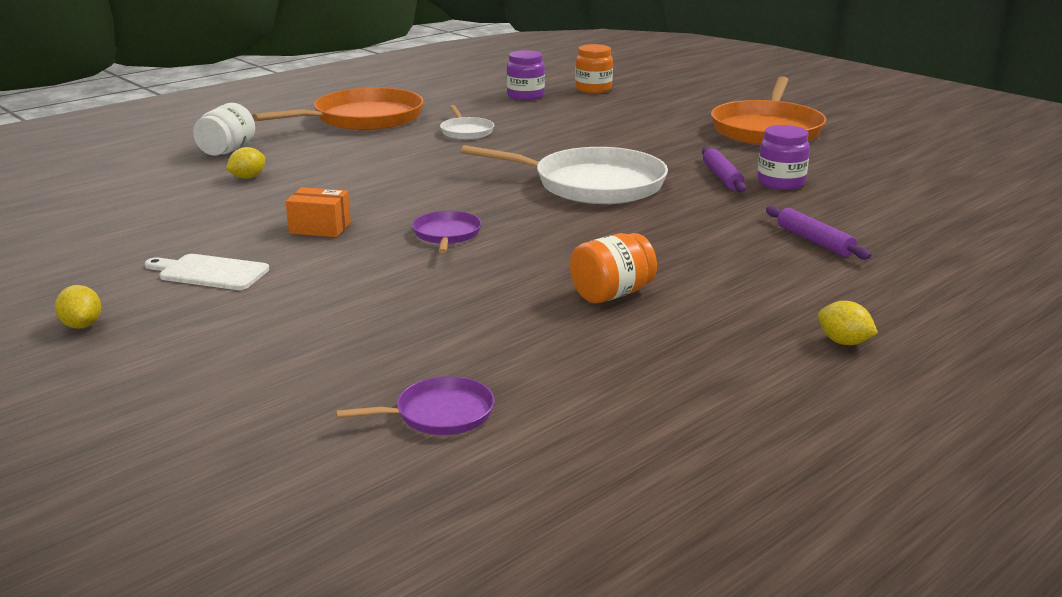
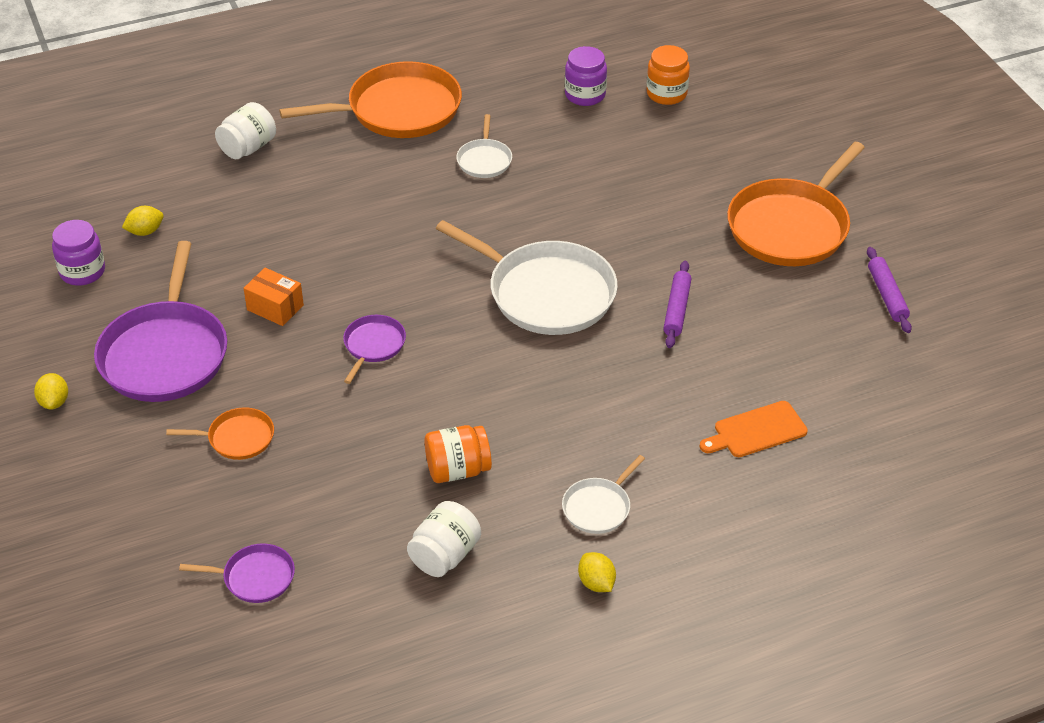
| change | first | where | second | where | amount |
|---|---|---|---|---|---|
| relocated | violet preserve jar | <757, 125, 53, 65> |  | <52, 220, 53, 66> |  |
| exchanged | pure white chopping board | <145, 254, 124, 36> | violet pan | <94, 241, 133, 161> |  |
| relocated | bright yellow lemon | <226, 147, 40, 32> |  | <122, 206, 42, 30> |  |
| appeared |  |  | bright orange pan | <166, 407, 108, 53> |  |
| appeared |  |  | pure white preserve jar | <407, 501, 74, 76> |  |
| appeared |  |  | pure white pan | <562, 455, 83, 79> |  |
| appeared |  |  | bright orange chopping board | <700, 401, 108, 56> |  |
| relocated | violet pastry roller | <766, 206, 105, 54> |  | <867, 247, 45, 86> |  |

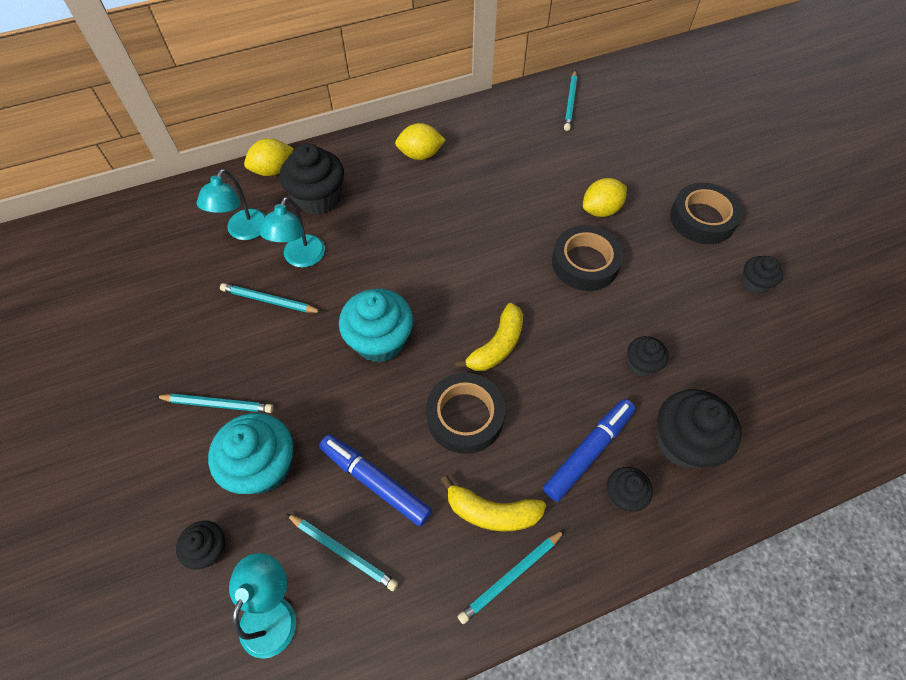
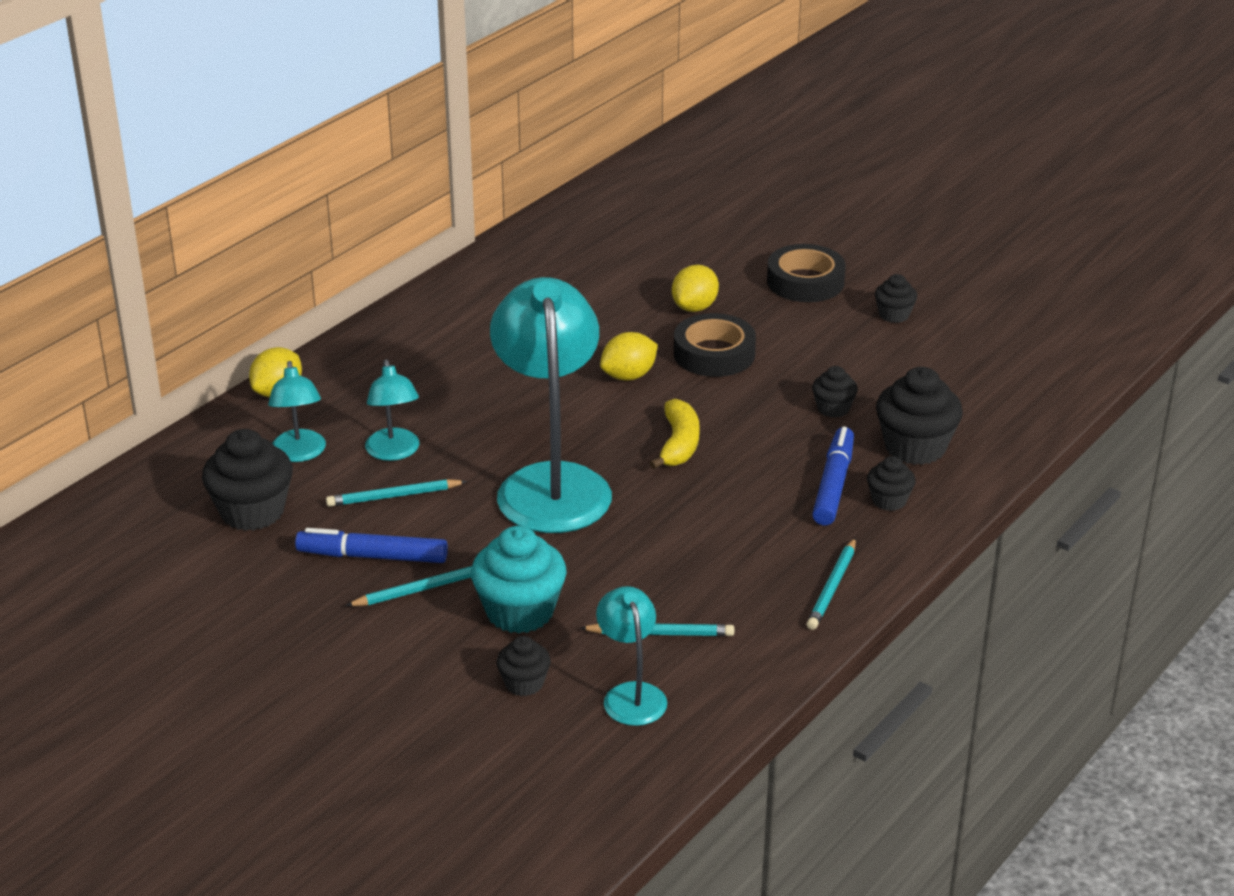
| change | first | where | second | where | amount |
|---|---|---|---|---|---|
| relocated | jet-black muffin | <280, 143, 64, 72> |  | <202, 429, 91, 102> |  |
| relocated | blue felt pen | <319, 434, 113, 93> |  | <295, 528, 153, 35> |  |
| exchanged | aqua muffin | <339, 289, 74, 74> | aqua reading lamp | <490, 277, 122, 256> |  |
| relocated | bright yellow lemon | <395, 123, 51, 37> |  | <600, 332, 58, 49> |  |
| missing | jet-black sticky tape | <426, 373, 79, 81> |  |  |  |
| missing | bright yellow banana fruit | <440, 475, 106, 57> |  |  |  |
| missing | aqua pencil | <564, 70, 13, 61> |  |  |  |

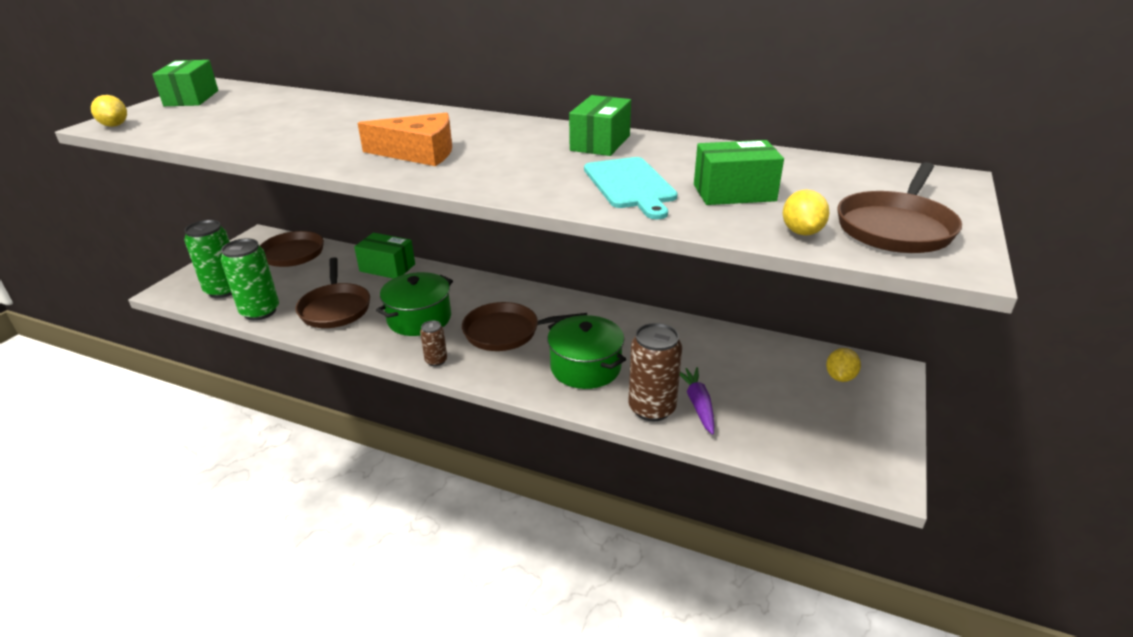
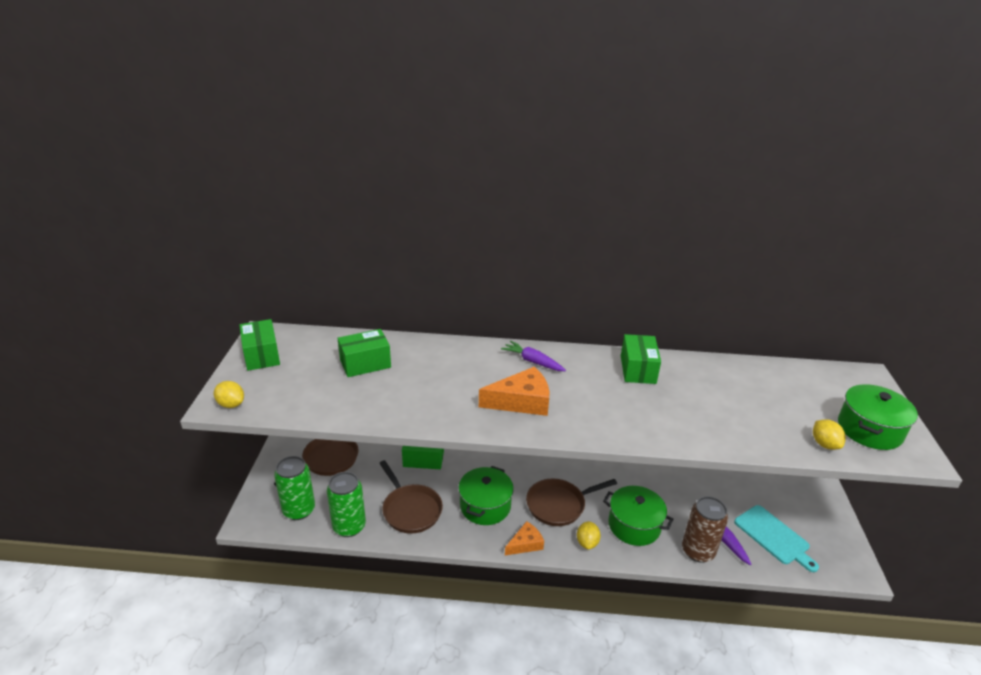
| change | first | where | second | where | amount |
|---|---|---|---|---|---|
| relocated | emerald parcel | <694, 140, 90, 65> |  | <338, 329, 53, 48> |  |
| appeared |  |  | violet carrot | <501, 341, 65, 30> |  |
| exchanged | russet soda can | <420, 320, 27, 46> | bright orange cheese wedge | <505, 521, 39, 34> |  |
| relocated | bright yellow lemon | <826, 348, 35, 34> |  | <577, 521, 24, 29> |  |
| relocated | aqua chopping board | <584, 157, 94, 62> |  | <734, 505, 85, 67> |  |
| exchanged | russet pan | <837, 162, 125, 91> | emerald cooking pot | <838, 384, 80, 66> |  |

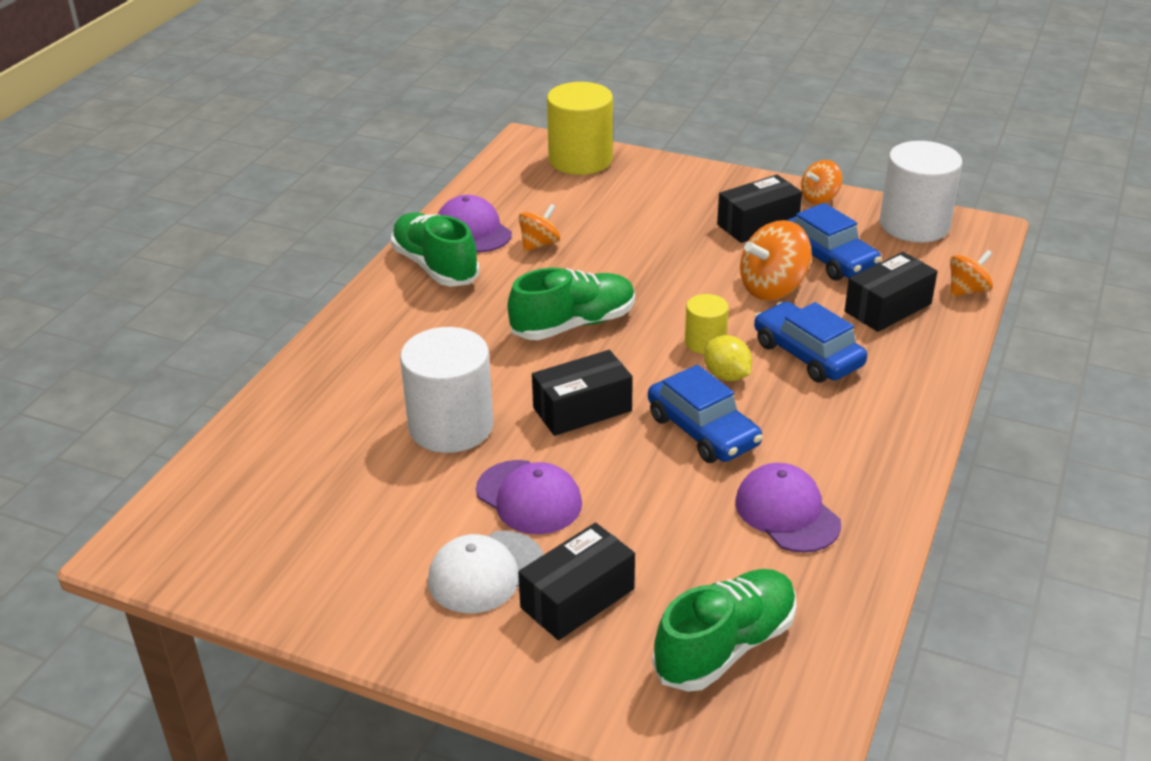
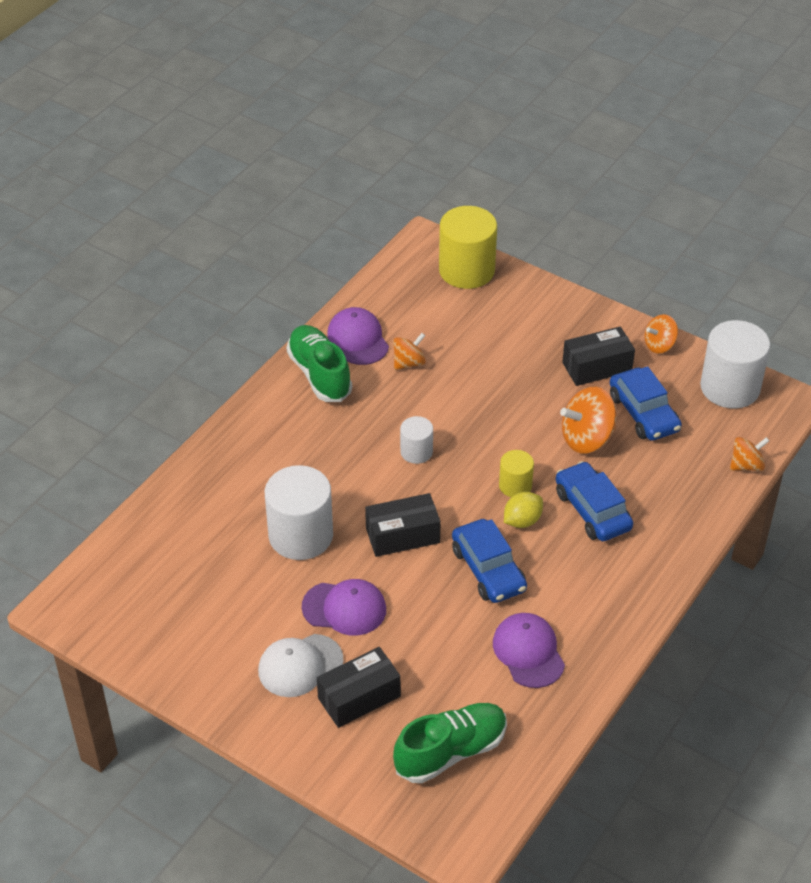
| change | first | where | second | where | amount |
|---|---|---|---|---|---|
| spun | violet peaked cap | <476, 460, 106, 74> |  | <302, 579, 84, 57> | 45 degrees counterclockwise |
| exchanged | emerald shoe | <508, 268, 127, 72> | pure white cylinder shape | <400, 416, 33, 48> |  |
| spun | bright yellow lemon | <704, 335, 48, 46> |  | <504, 492, 39, 36> | 75 degrees clockwise |
| missing | jet-black parcel | <844, 252, 94, 80> |  |  |  |

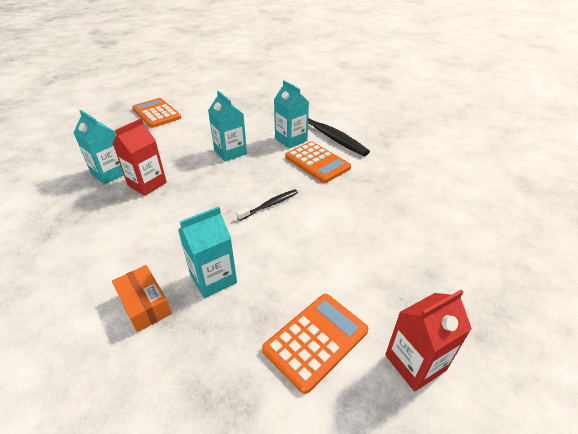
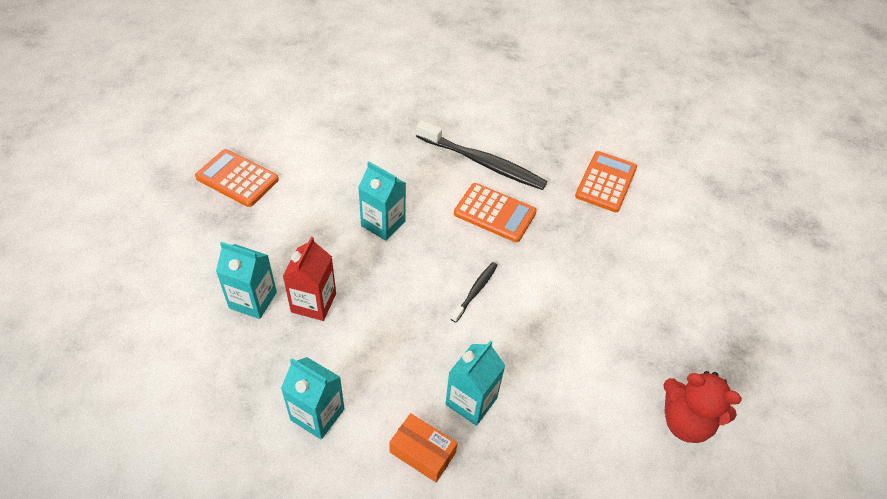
| change | first | where | second | where | amount |
|---|---|---|---|---|---|
| relocated | aqua juice carton | <274, 80, 35, 68> |  | <281, 357, 64, 83> |  |
| relocated | bright orange calculator | <262, 294, 106, 100> |  | <575, 151, 62, 61> |  |
| exchanged | scarlet juice carton | <385, 290, 87, 101> | scarlet teddy | <663, 371, 79, 72> |  |

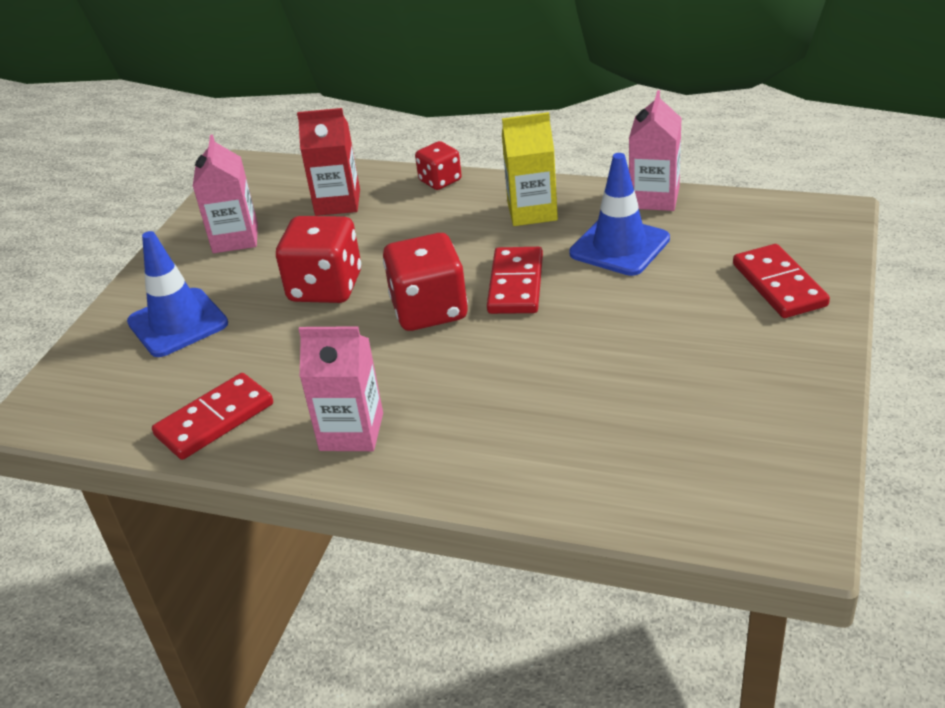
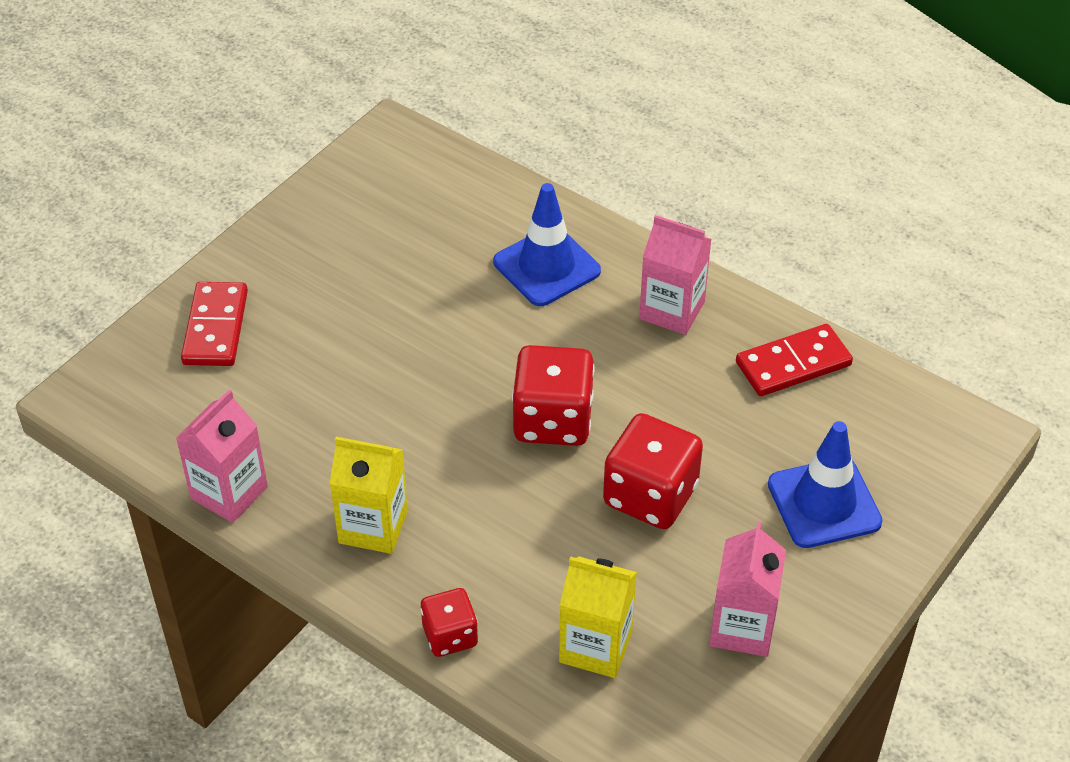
| change | first | where | second | where | amount |
|---|---|---|---|---|---|
| relocated | blue safety cone | <569, 153, 101, 123> |  | <493, 183, 108, 123> |  |
| colour | scarlet juice carton | <297, 108, 63, 108> | bright yellow juice carton | <559, 556, 78, 122> |  |
| missing | scarlet domino tile | <487, 247, 56, 67> |  |  |  |

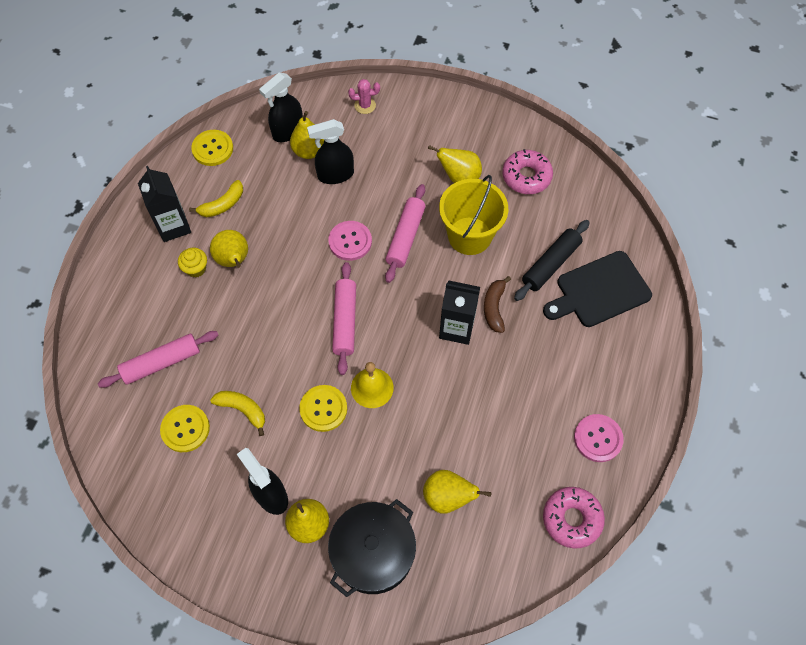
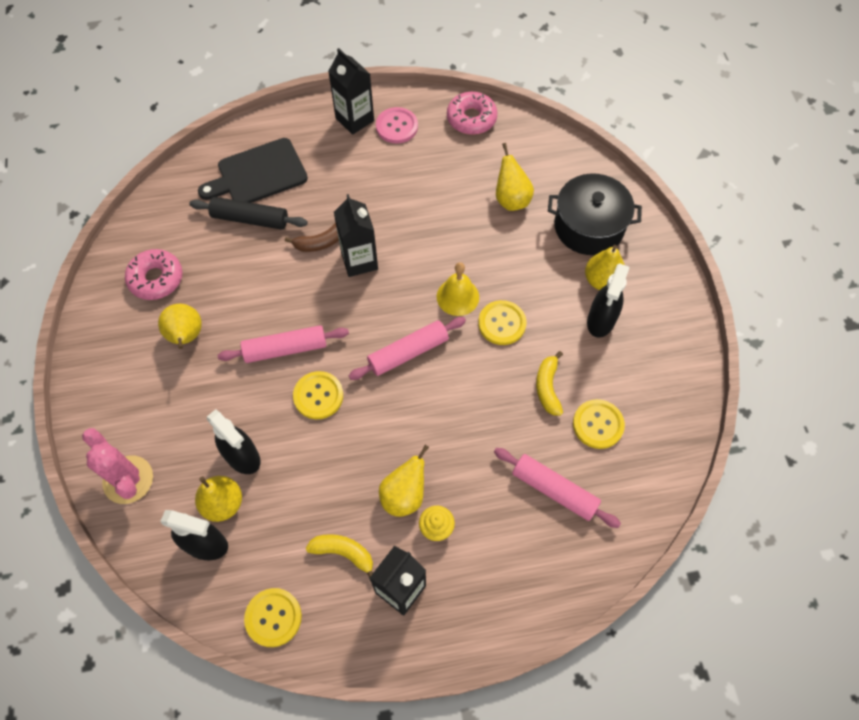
| change | first | where | second | where | amount |
|---|---|---|---|---|---|
| size | pink prickly plant | <348, 79, 32, 35> |  | <82, 428, 71, 76> | x1.78 |
| spun | jet-black chopping board | <543, 251, 109, 76> |  | <198, 138, 110, 65> | 120 degrees clockwise |
| colour | pink button | <328, 221, 44, 40> | bright yellow button | <293, 371, 50, 48> |  |
| appeared |  |  | jet-black juice carton | <328, 48, 46, 87> |  |
| missing | bright yellow sand bucket | <439, 175, 69, 80> |  |  |  |

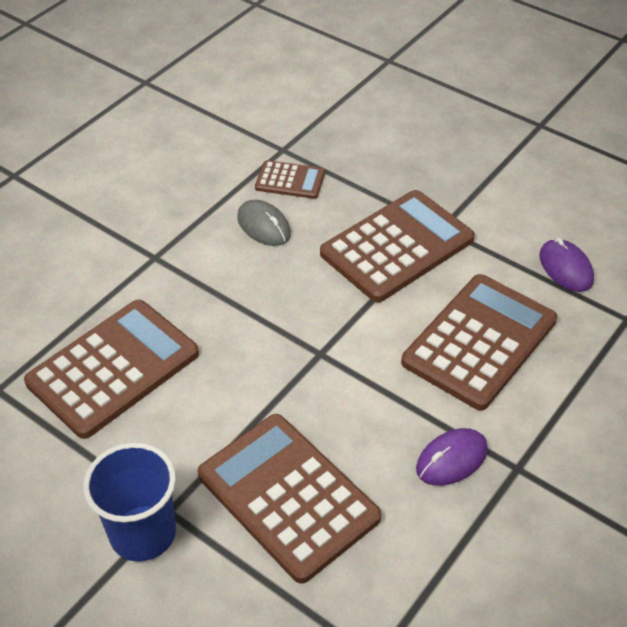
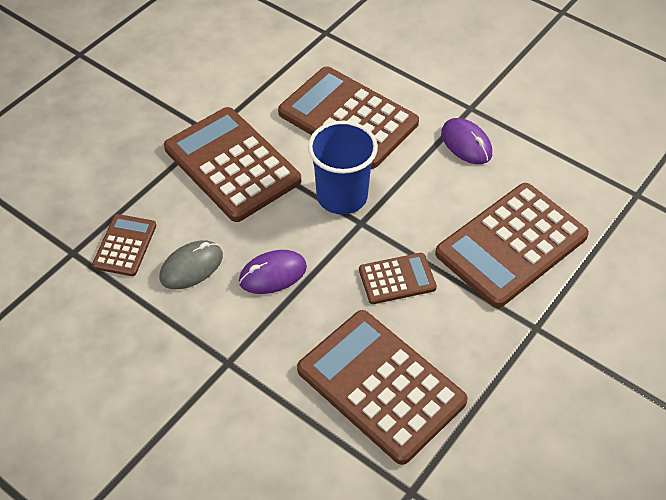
| change | first | where | second | where | amount |
|---|---|---|---|---|---|
| relocated | violet computer mouse | <539, 238, 55, 54> |  | <239, 250, 68, 44> |  |
| relocated | blue cup | <83, 442, 93, 120> |  | <308, 121, 70, 93> |  |
| appeared |  |  | russet calculator | <359, 253, 78, 51> |  |

